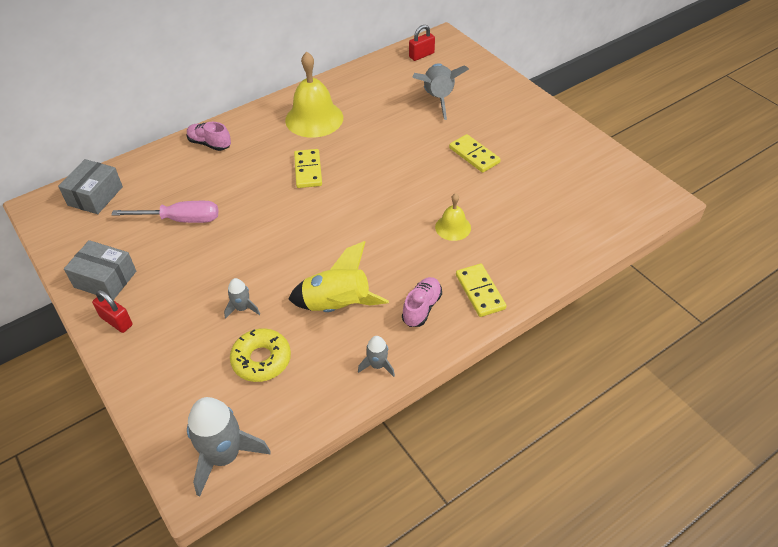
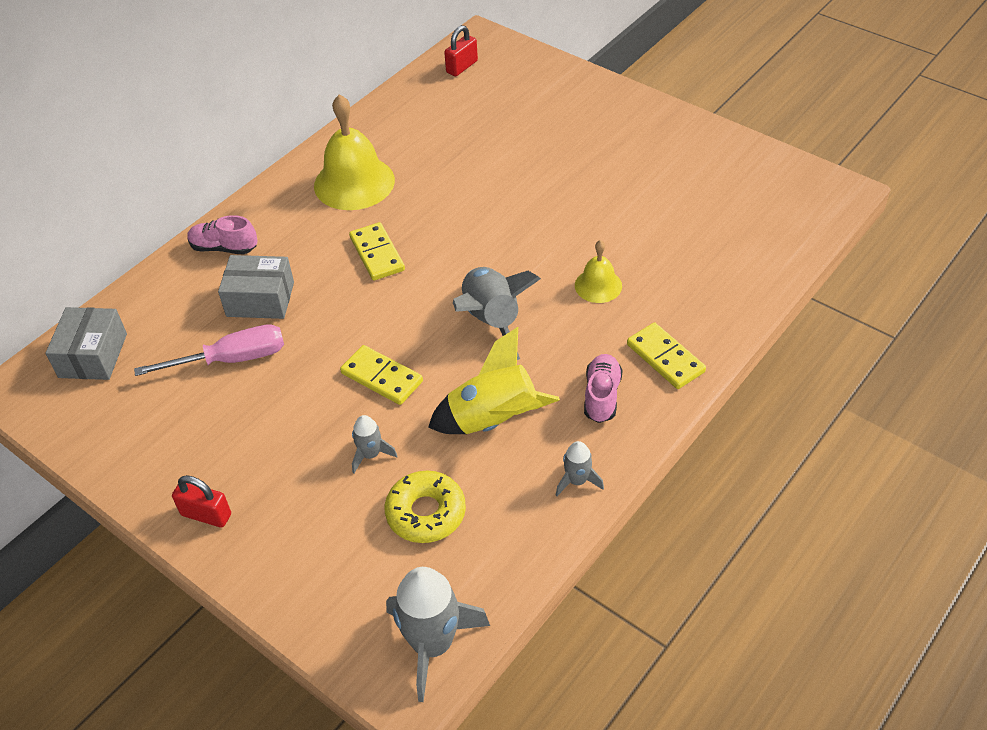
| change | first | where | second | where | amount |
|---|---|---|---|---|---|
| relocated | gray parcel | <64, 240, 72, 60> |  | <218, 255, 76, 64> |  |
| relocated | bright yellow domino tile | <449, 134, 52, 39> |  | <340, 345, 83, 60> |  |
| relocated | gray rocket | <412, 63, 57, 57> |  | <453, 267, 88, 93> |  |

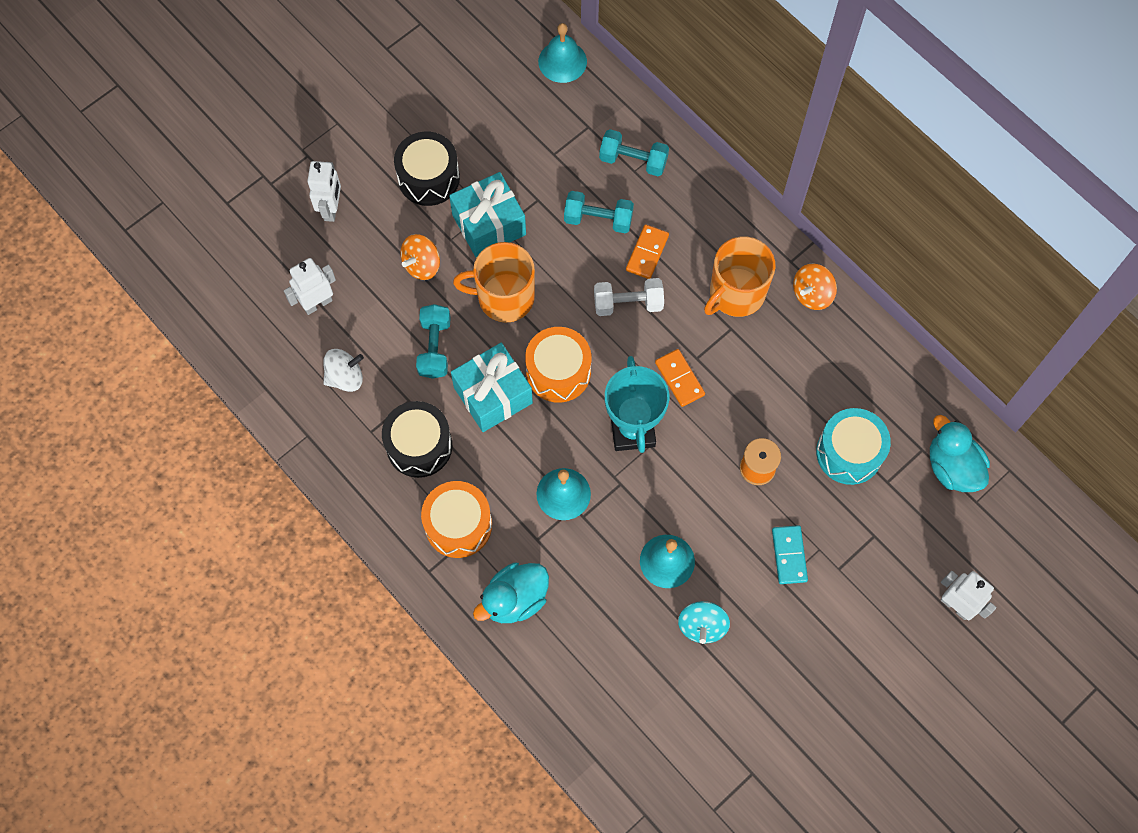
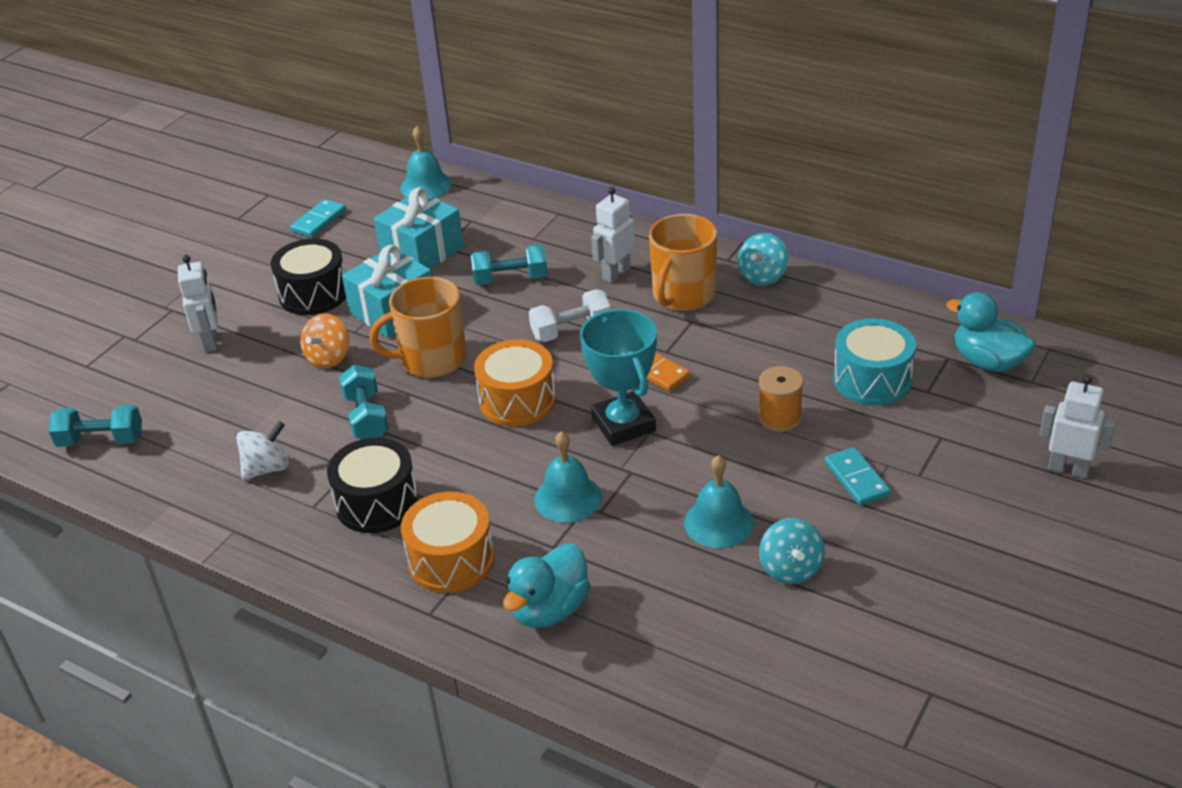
| change | first | where | second | where | amount |
|---|---|---|---|---|---|
| relocated | aqua free weight | <599, 129, 70, 47> |  | <49, 404, 93, 43> |  |
| appeared |  |  | aqua domino tile | <290, 199, 56, 38> |  |
| relocated | aqua gift | <451, 343, 82, 89> |  | <374, 187, 90, 82> |  |
| relocated | pure white robot figure | <284, 258, 52, 57> |  | <591, 187, 44, 96> |  |
| colour | bright orange toy top | <793, 264, 44, 46> | aqua toy top | <738, 233, 50, 53> |  |
| missing | bright orange domino tile | <626, 224, 43, 55> |  |  |  |

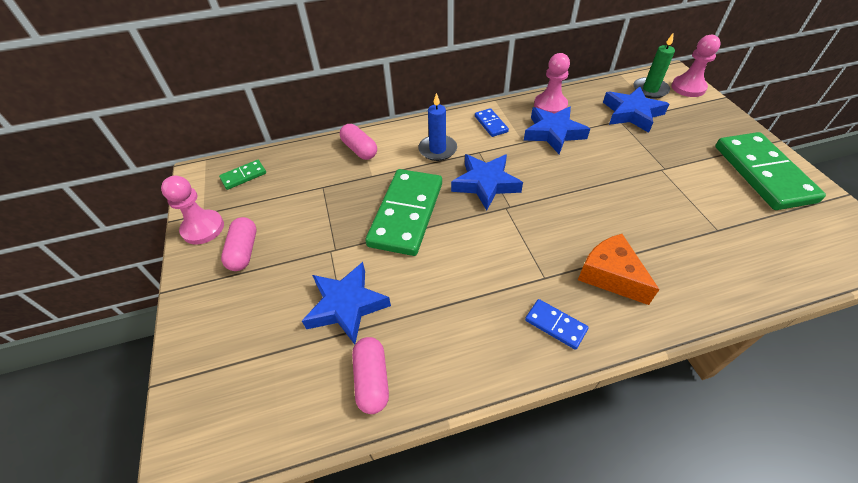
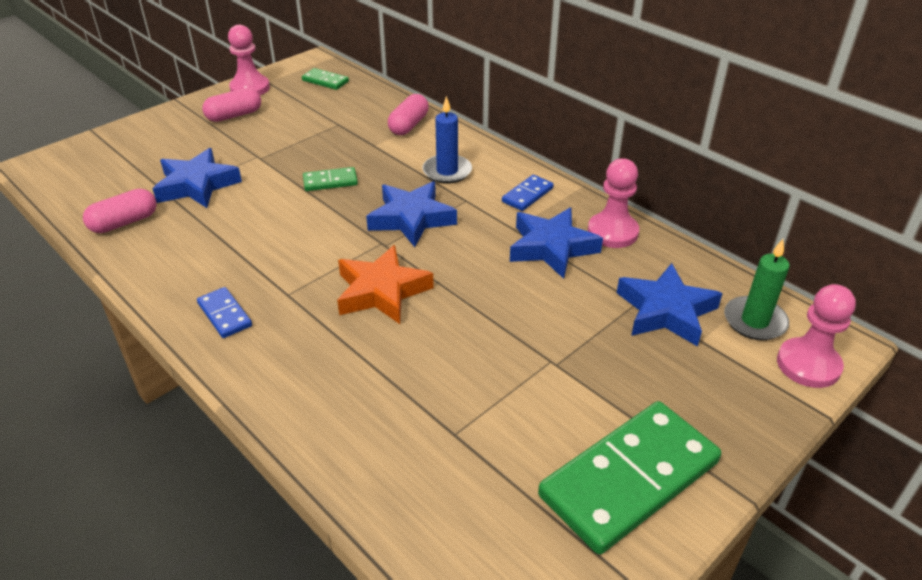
| change | first | where | second | where | amount |
|---|---|---|---|---|---|
| spun | blue domino tile | <525, 299, 64, 51> |  | <197, 287, 55, 51> | 45 degrees counterclockwise |
| size | emerald domino tile | <365, 169, 77, 87> |  | <303, 167, 55, 24> | x0.45 |
| appeared |  |  | bright orange star shape | <337, 245, 97, 79> |  |
| missing | bright orange cheese wedge | <578, 234, 82, 71> |  |  |  |

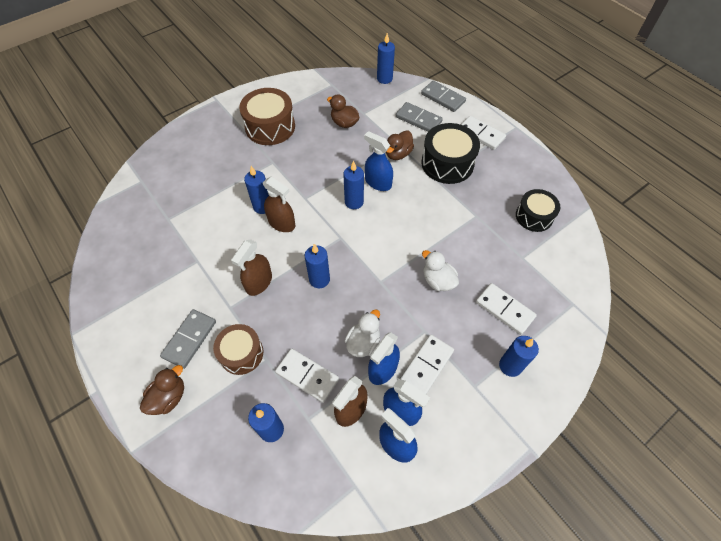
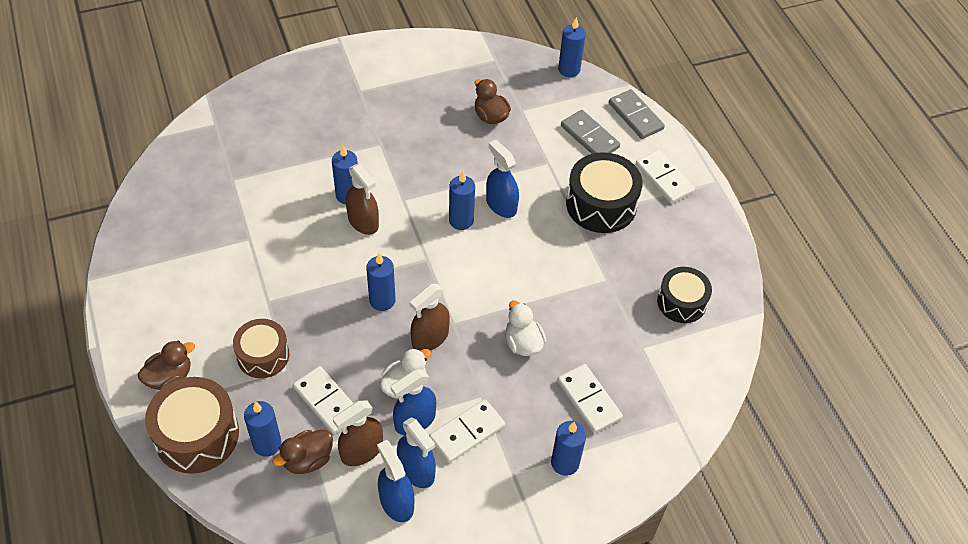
| change | first | where | second | where | amount |
|---|---|---|---|---|---|
| relocated | russet drum | <239, 88, 56, 57> |  | <145, 377, 94, 97> |  |
| relocated | russet toy duck | <386, 130, 28, 30> |  | <272, 430, 61, 44> |  |
| relocated | russet spray bottle | <231, 239, 41, 57> |  | <410, 284, 40, 67> |  |
| missing | gray domino tile | <160, 309, 56, 60> |  |  |  |

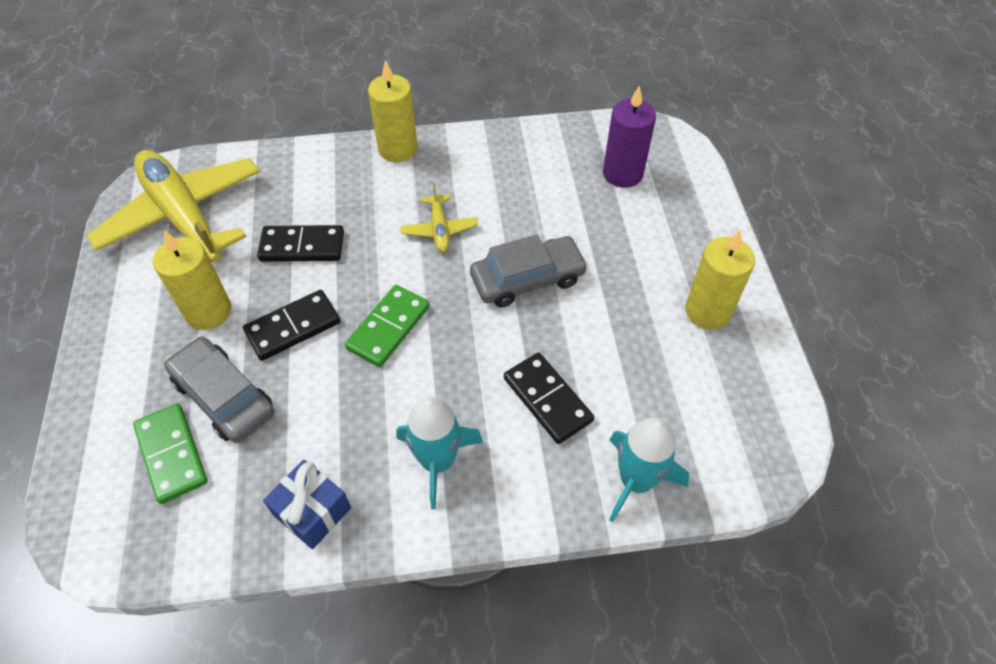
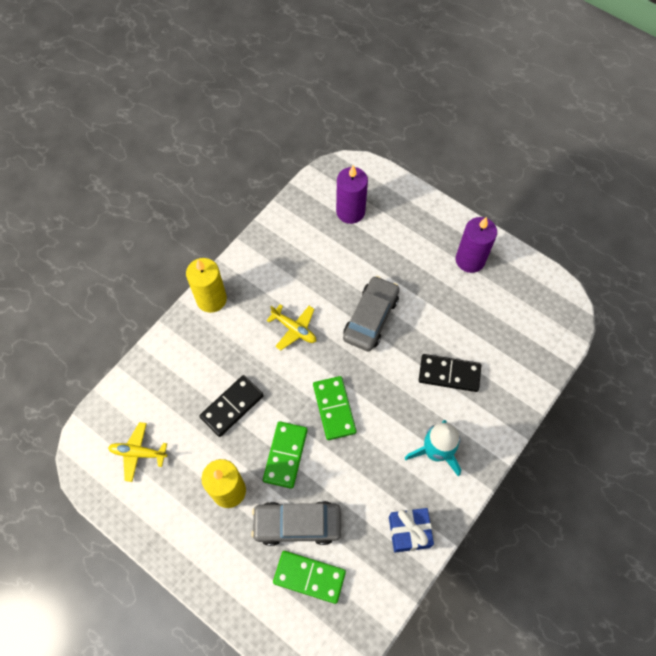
| change | first | where | second | where | amount |
|---|---|---|---|---|---|
| size | bright yellow plane | <86, 150, 174, 112> |  | <108, 422, 60, 60> | x0.44 |
| colour | jet-black domino tile | <243, 290, 97, 71> | emerald domino tile | <263, 421, 45, 68> |  |
| colour | bright yellow candle | <685, 230, 70, 100> | violet candle | <456, 217, 41, 56> |  |
| missing | aqua rocket | <609, 417, 80, 105> |  |  |  |

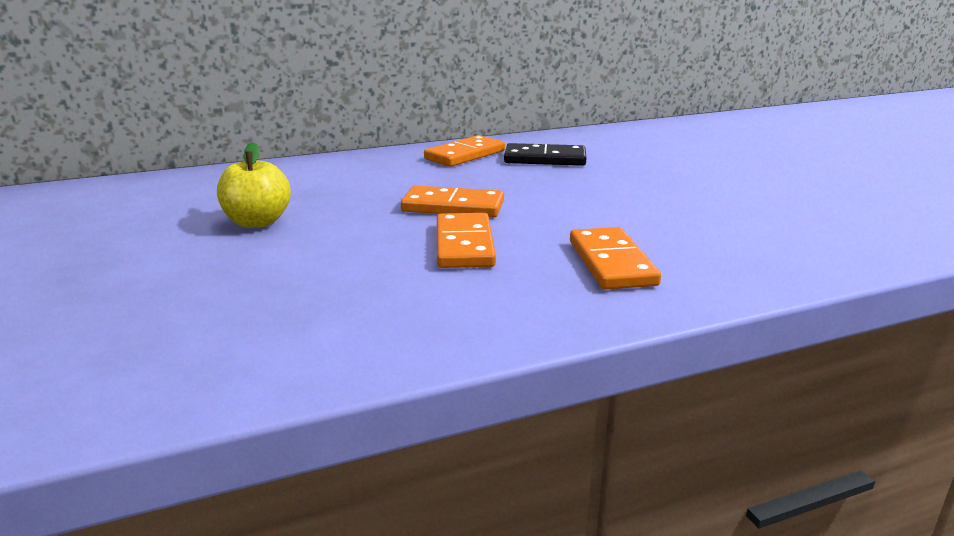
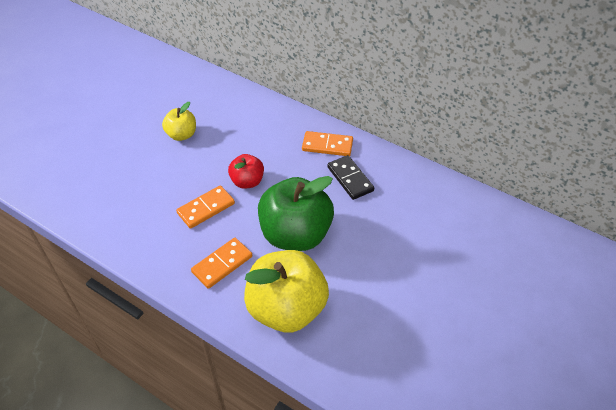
| change | first | where | second | where | amount |
|---|---|---|---|---|---|
| exchanged | bright orange domino tile | <401, 186, 103, 31> | scarlet apple | <228, 154, 36, 35> |  |
| appeared |  |  | bright yellow apple | <244, 250, 85, 83> |  |
| appeared |  |  | emerald apple | <258, 176, 76, 75> |  |

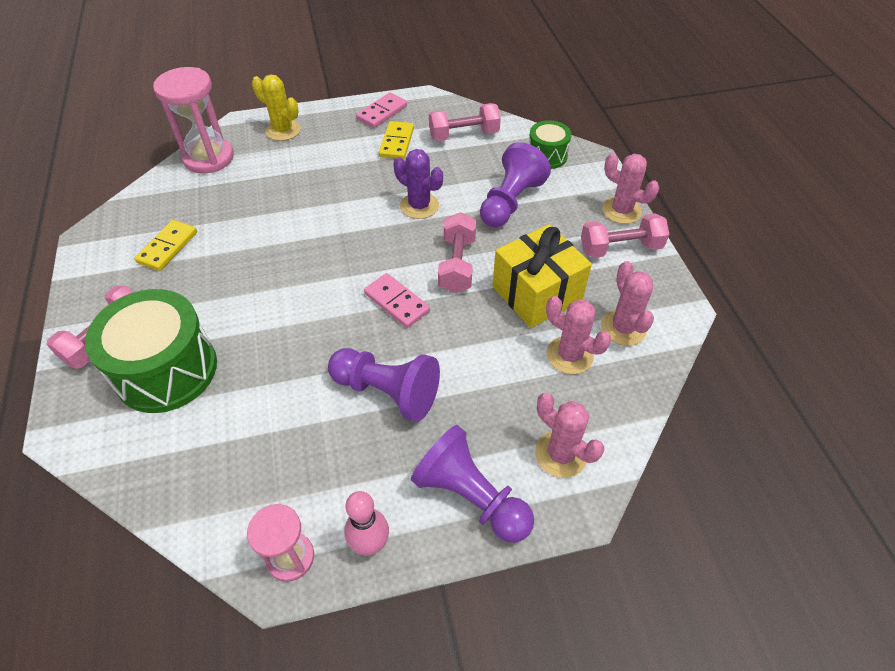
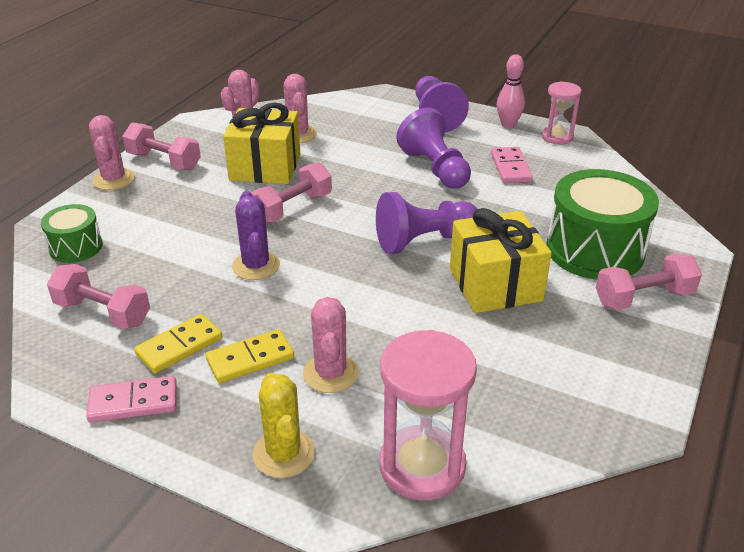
| change | first | where | second | where | amount |
|---|---|---|---|---|---|
| relocated | bright yellow domino tile | <134, 220, 63, 51> |  | <206, 329, 88, 54> |  |
| relocated | pink prickly plant | <535, 393, 69, 85> |  | <303, 297, 56, 96> |  |
| relocated | violet chess pawn | <480, 142, 71, 85> |  | <376, 192, 101, 62> |  |
| appeared |  |  | bright yellow gift | <450, 208, 102, 105> |  |
| relocated | pink domino tile | <364, 273, 66, 55> |  | <491, 147, 42, 36> |  |

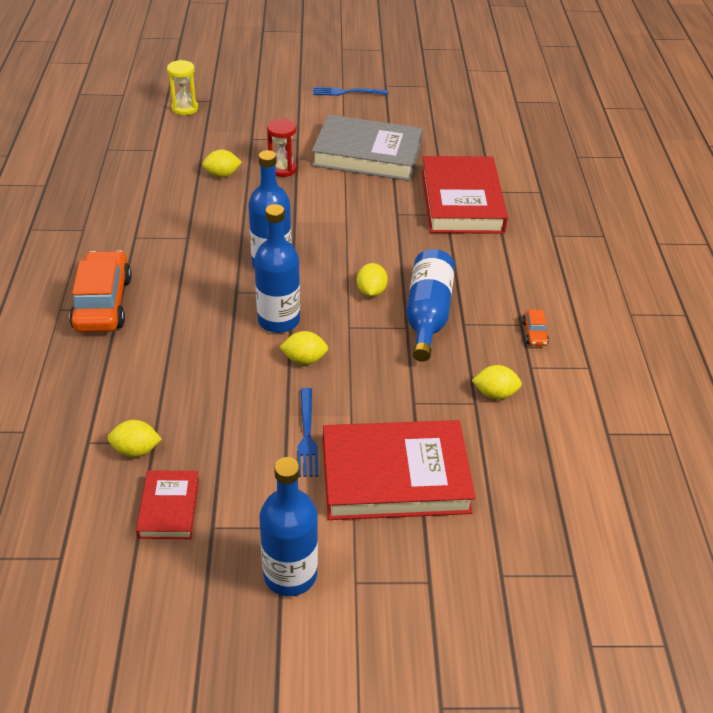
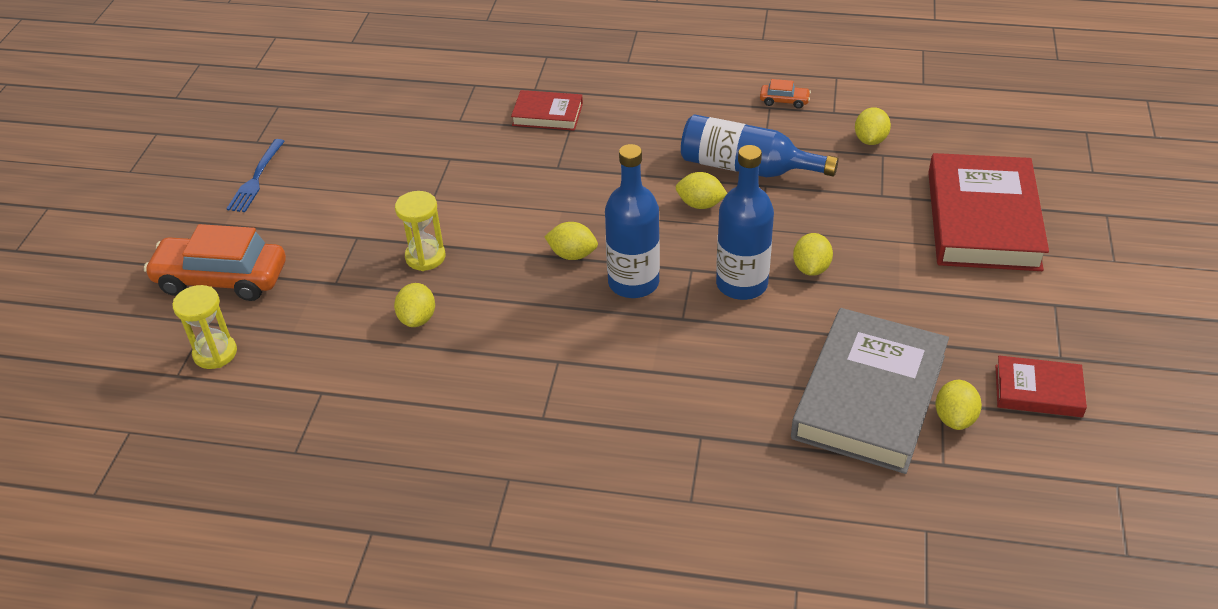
| change | first | where | second | where | amount |
|---|---|---|---|---|---|
| relocated | bright orange automobile | <69, 250, 63, 82> |  | <144, 224, 142, 77> |  |
| colour | scarlet sand timer | <267, 118, 30, 59> | bright yellow sand timer | <395, 191, 50, 80> |  |
| size | scarlet hardback | <421, 156, 87, 78> |  | <511, 90, 72, 41> | x0.50 |
| appeared |  |  | bright yellow lemon | <544, 222, 54, 38> |  |
| relocated | gray hardback | <312, 115, 111, 66> |  | <791, 308, 158, 166> |  |
| missing | blue bottle | <259, 457, 59, 139> |  |  |  |
| missing | blue table fork | <297, 388, 21, 89> |  |  |  |

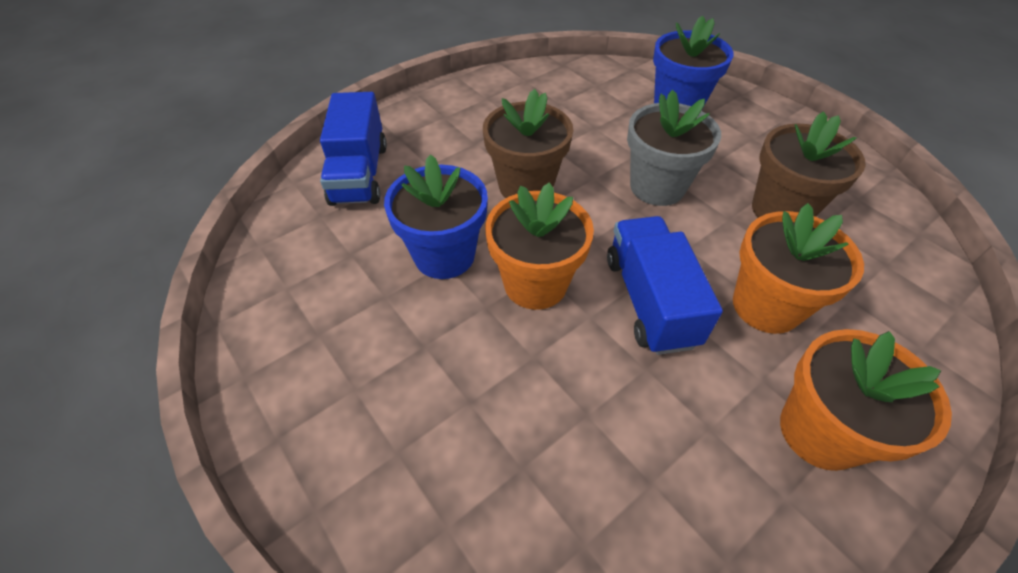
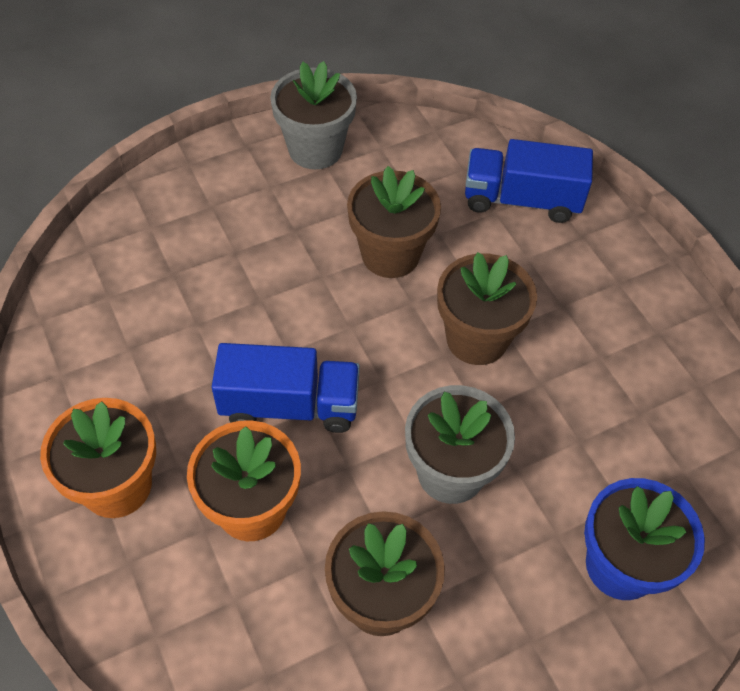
| change | first | where | second | where | amount |
|---|---|---|---|---|---|
| appeared |  |  | gray potted plant | <270, 61, 87, 108> |  |
| colour | blue potted plant | <384, 154, 104, 125> | russet potted plant | <347, 166, 94, 112> |  |
| missing | bright orange potted plant | <485, 182, 109, 128> |  |  |  |

